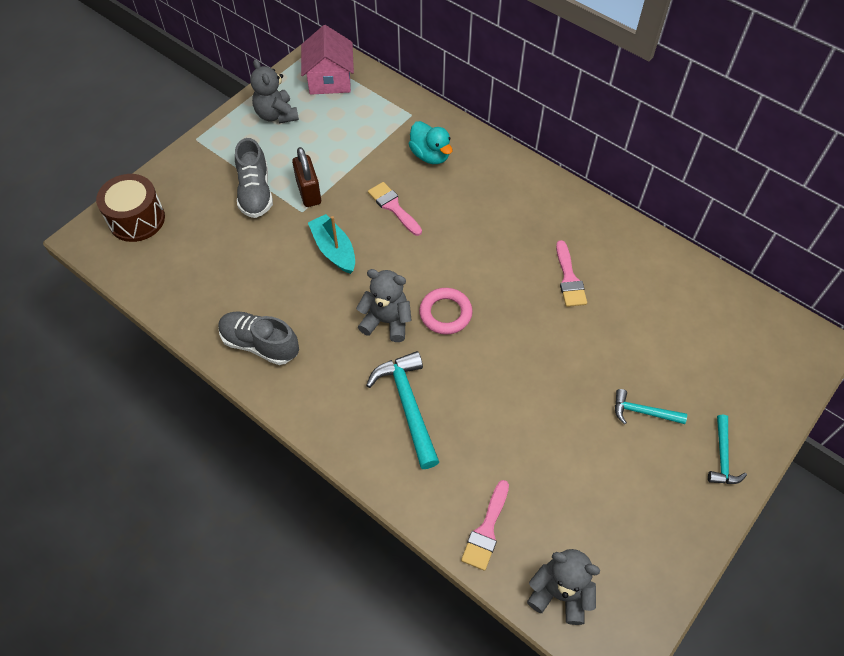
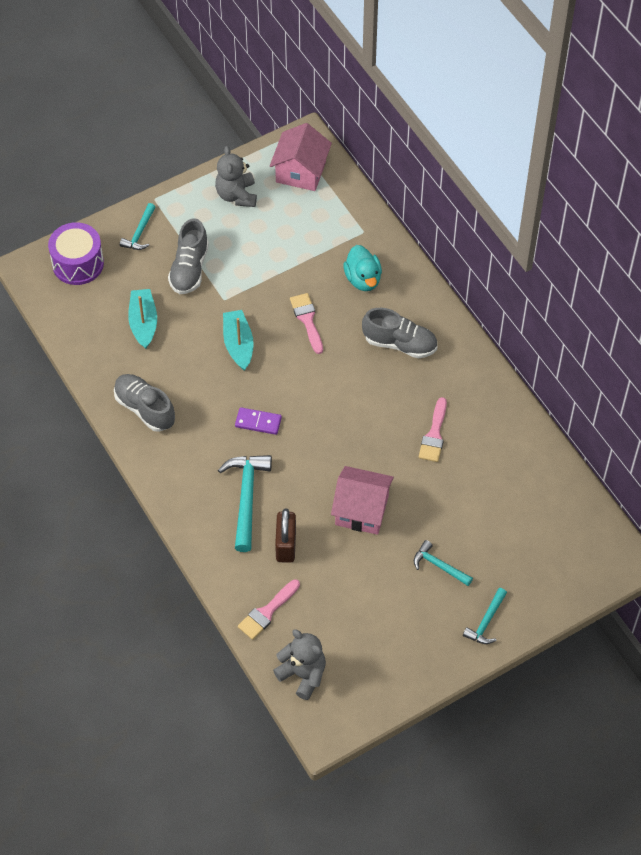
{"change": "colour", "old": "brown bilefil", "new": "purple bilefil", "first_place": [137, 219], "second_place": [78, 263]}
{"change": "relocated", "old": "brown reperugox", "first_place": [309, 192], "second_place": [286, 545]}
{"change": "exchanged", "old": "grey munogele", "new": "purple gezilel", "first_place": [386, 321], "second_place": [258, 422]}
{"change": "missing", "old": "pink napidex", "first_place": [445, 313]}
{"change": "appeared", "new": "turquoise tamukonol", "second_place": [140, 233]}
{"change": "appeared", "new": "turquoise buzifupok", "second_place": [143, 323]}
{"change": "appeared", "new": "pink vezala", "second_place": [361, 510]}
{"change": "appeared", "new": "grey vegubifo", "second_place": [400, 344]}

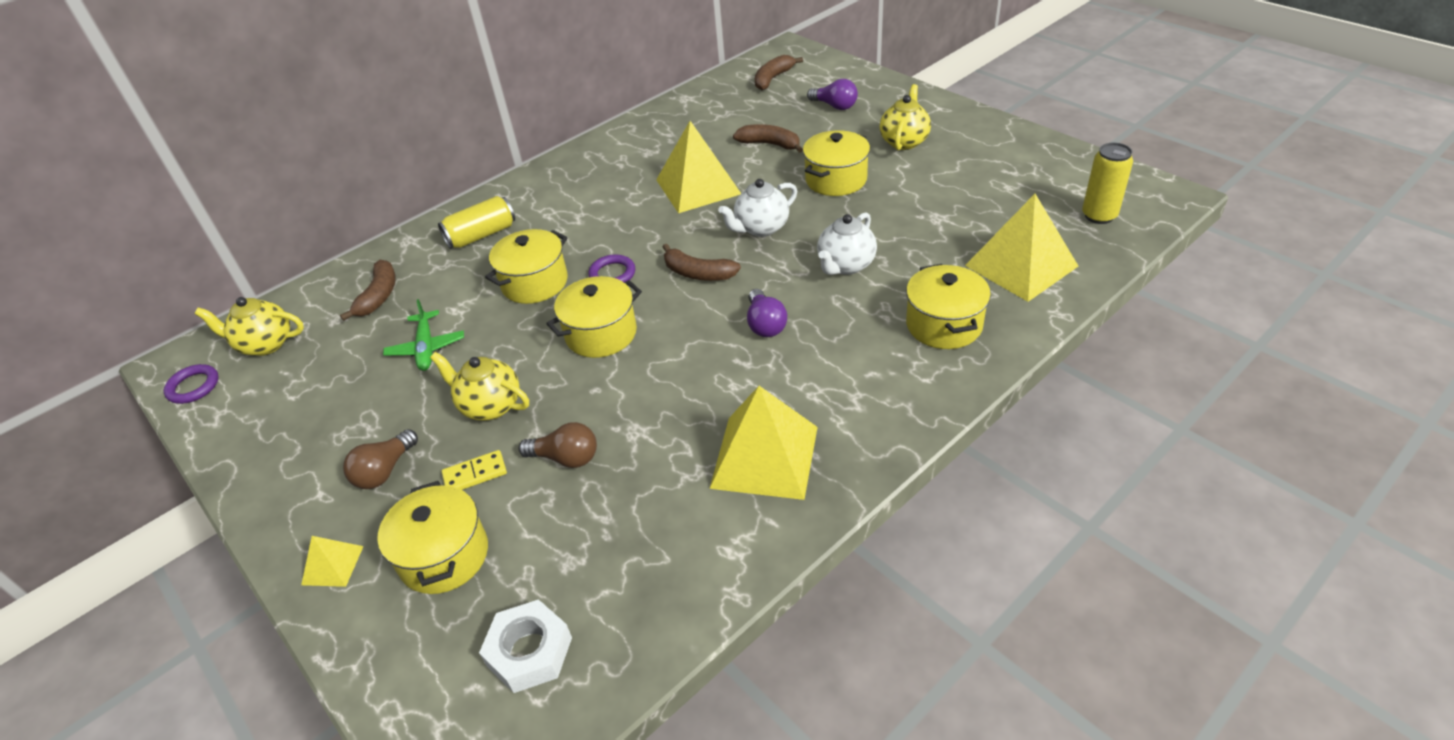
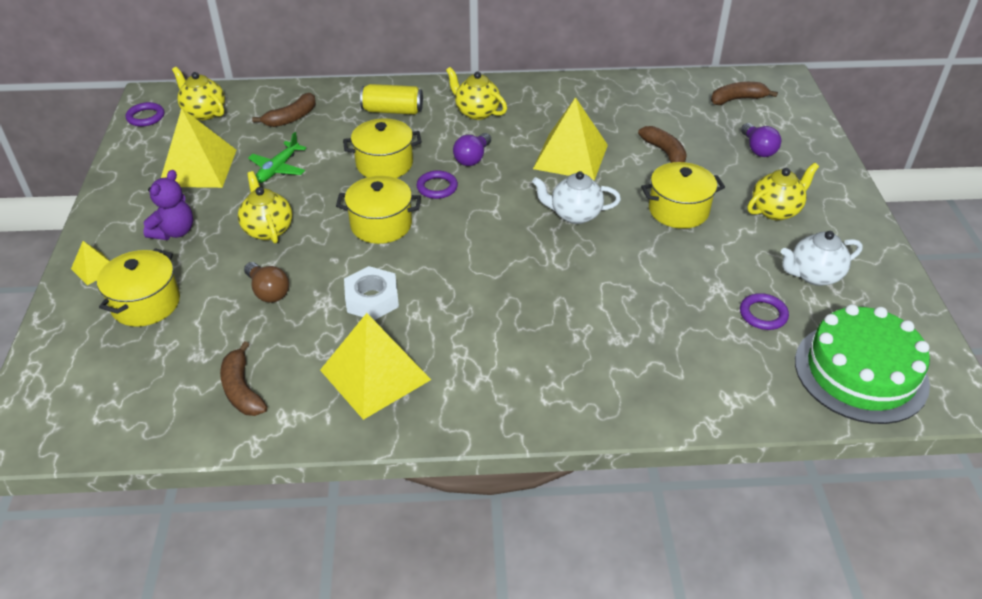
{"change": "exchanged", "old": "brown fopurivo", "new": "purple munogele", "first_place": [384, 471], "second_place": [174, 232]}
{"change": "missing", "old": "yellow gezilel", "first_place": [475, 474]}
{"change": "relocated", "old": "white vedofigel", "first_place": [529, 652], "second_place": [372, 299]}
{"change": "relocated", "old": "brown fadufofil", "first_place": [698, 273], "second_place": [242, 389]}
{"change": "relocated", "old": "purple fopurivo", "first_place": [765, 324], "second_place": [472, 158]}
{"change": "relocated", "old": "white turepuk", "first_place": [845, 265], "second_place": [814, 275]}
{"change": "missing", "old": "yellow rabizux", "first_place": [944, 325]}
{"change": "relocated", "old": "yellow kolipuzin", "first_place": [1021, 266], "second_place": [198, 167]}
{"change": "exchanged", "old": "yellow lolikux", "new": "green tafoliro", "first_place": [1099, 216], "second_place": [860, 372]}
{"change": "appeared", "new": "yellow turepuk", "second_place": [476, 112]}
{"change": "appeared", "new": "purple napidex", "second_place": [763, 314]}

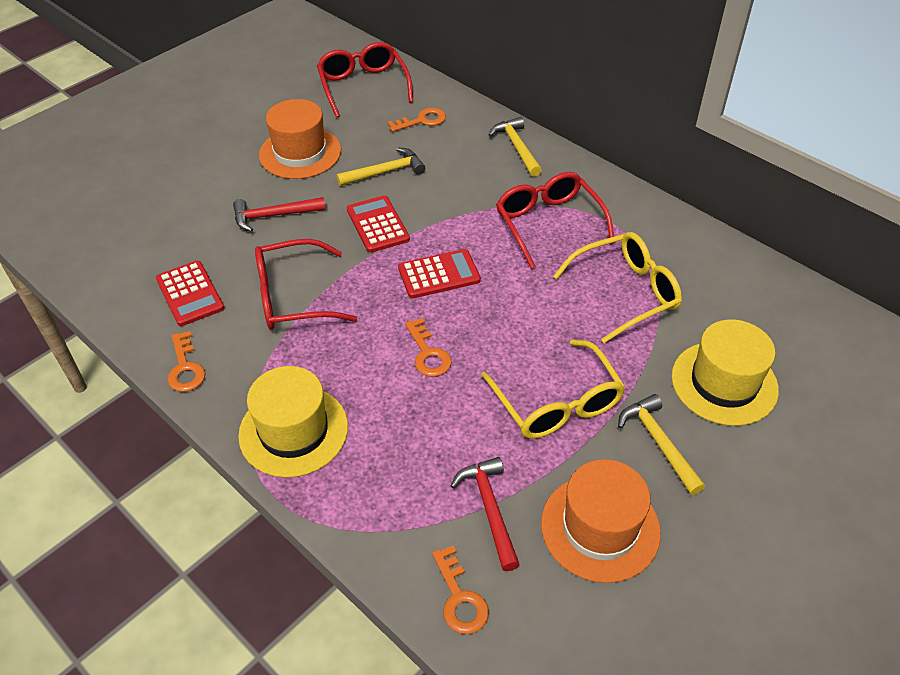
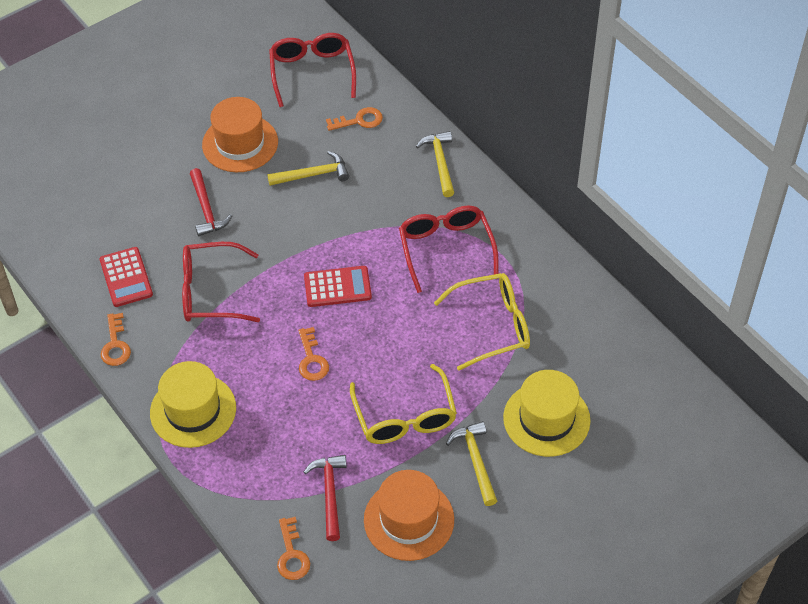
{"change": "spun", "old": "red tamukonol", "first_place": [274, 216], "second_place": [206, 209], "degrees": -105}
{"change": "missing", "old": "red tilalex", "first_place": [377, 225]}

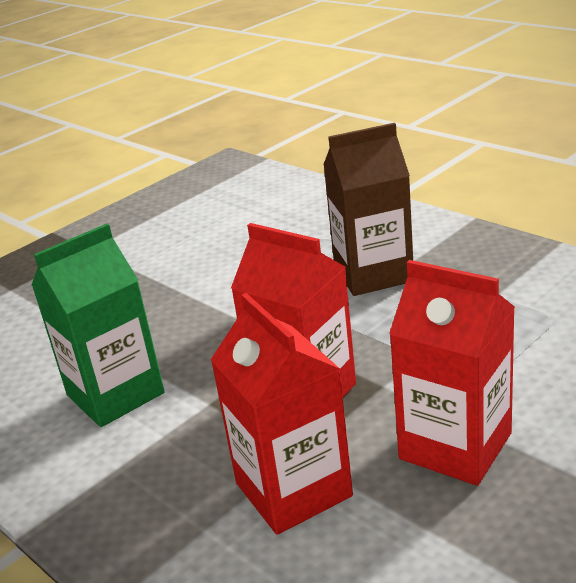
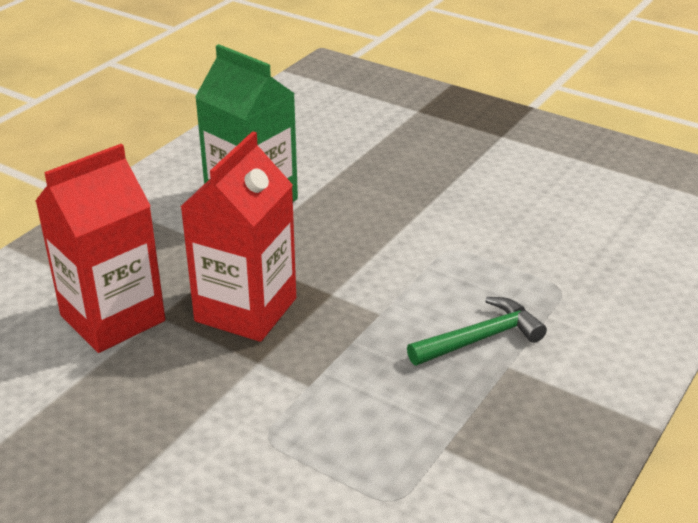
{"change": "exchanged", "old": "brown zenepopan", "new": "green tamukonol", "first_place": [373, 274], "second_place": [480, 338]}
{"change": "missing", "old": "red zenepopan", "first_place": [455, 446]}

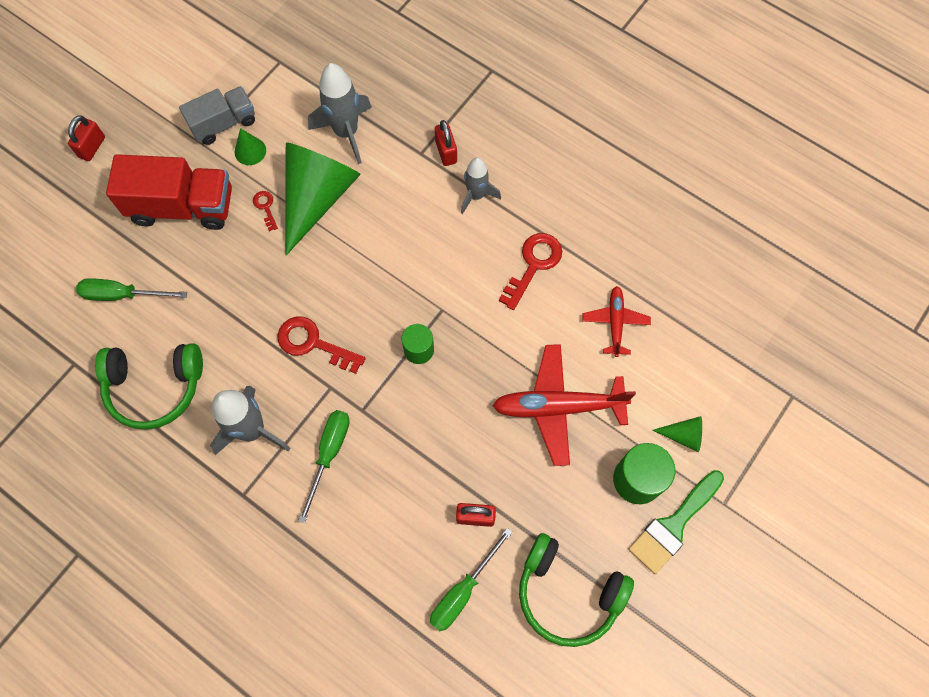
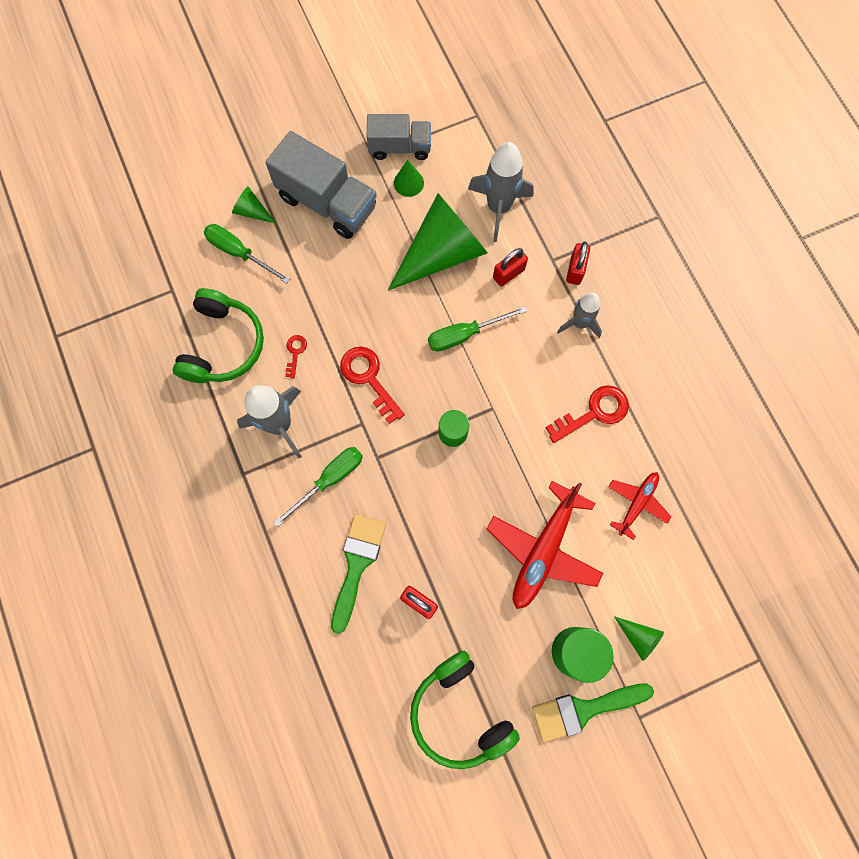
{"change": "relocated", "old": "red reperugox", "first_place": [92, 147], "second_place": [508, 274]}
{"change": "spun", "old": "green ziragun", "first_place": [155, 387], "second_place": [223, 345], "degrees": -105}
{"change": "colour", "old": "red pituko", "new": "grey pituko", "first_place": [183, 206], "second_place": [327, 202]}
{"change": "relocated", "old": "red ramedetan", "first_place": [265, 207], "second_place": [295, 352]}
{"change": "relocated", "old": "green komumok", "first_place": [463, 591], "second_place": [464, 334]}
{"change": "spun", "old": "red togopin", "first_place": [558, 407], "second_place": [543, 549], "degrees": -90}
{"change": "appeared", "new": "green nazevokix", "second_place": [252, 211]}
{"change": "appeared", "new": "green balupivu", "second_place": [357, 564]}

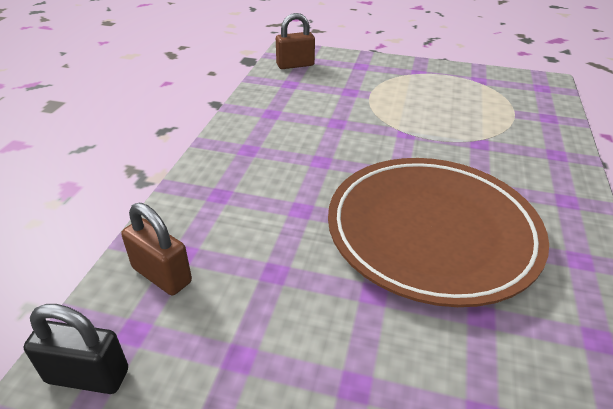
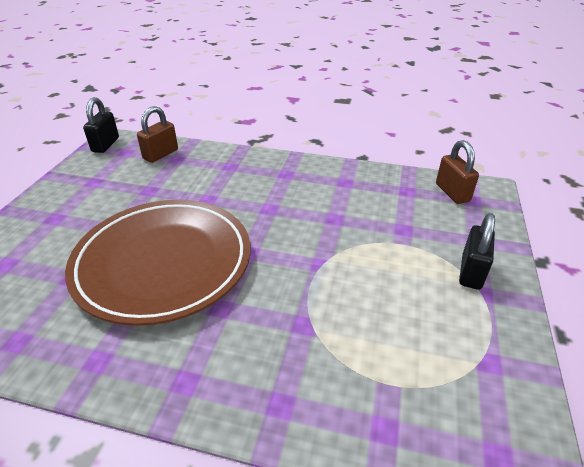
{"change": "appeared", "new": "black reperugox", "second_place": [471, 272]}

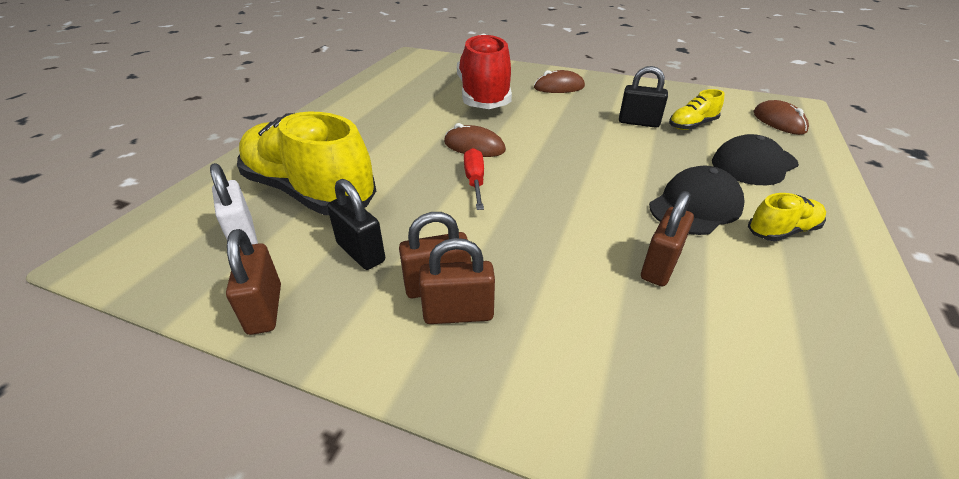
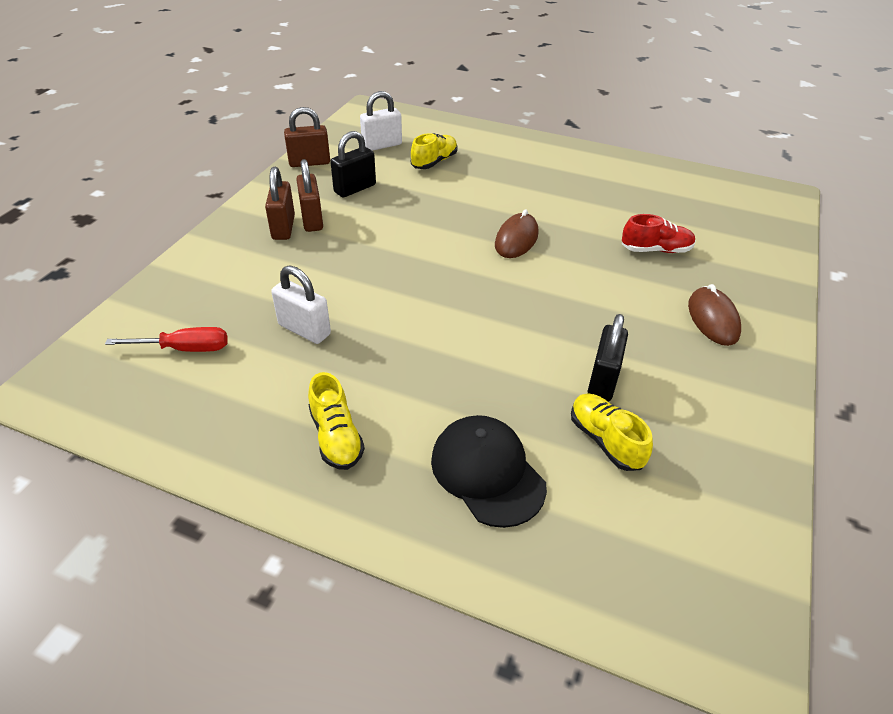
{"change": "size", "old": "yellow vegubifo", "first_place": [310, 192], "second_place": [434, 162], "factor": 0.46}
{"change": "size", "old": "red vegubifo", "first_place": [483, 96], "second_place": [655, 250], "factor": 0.46}
{"change": "relocated", "old": "red komumok", "first_place": [475, 181], "second_place": [186, 349]}
{"change": "colour", "old": "brown reperugox", "new": "white reperugox", "first_place": [659, 266], "second_place": [304, 329]}
{"change": "missing", "old": "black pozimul", "first_place": [695, 206]}
{"change": "missing", "old": "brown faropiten", "first_place": [778, 122]}

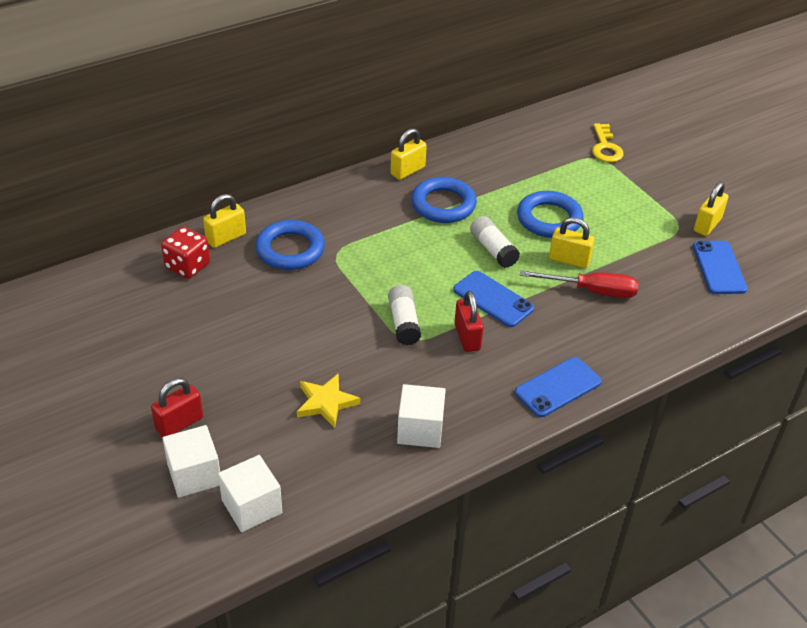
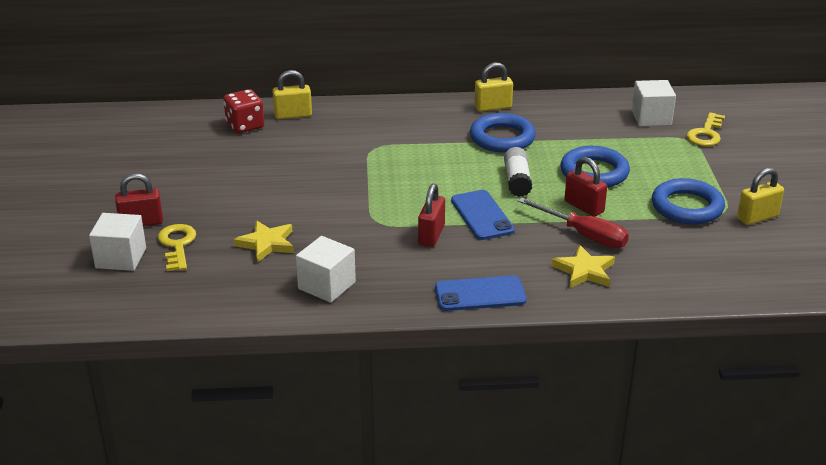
{"change": "relocated", "old": "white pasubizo", "first_place": [252, 507], "second_place": [651, 117]}
{"change": "relocated", "old": "blue napidex", "first_place": [290, 250], "second_place": [687, 207]}
{"change": "missing", "old": "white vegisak", "first_place": [403, 323]}
{"change": "colour", "old": "yellow reperugox", "new": "red reperugox", "first_place": [569, 260], "second_place": [584, 207]}
{"change": "missing", "old": "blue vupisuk", "first_place": [719, 268]}
{"change": "appeared", "new": "yellow ramedetan", "second_place": [177, 245]}
{"change": "appeared", "new": "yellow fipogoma", "second_place": [584, 271]}

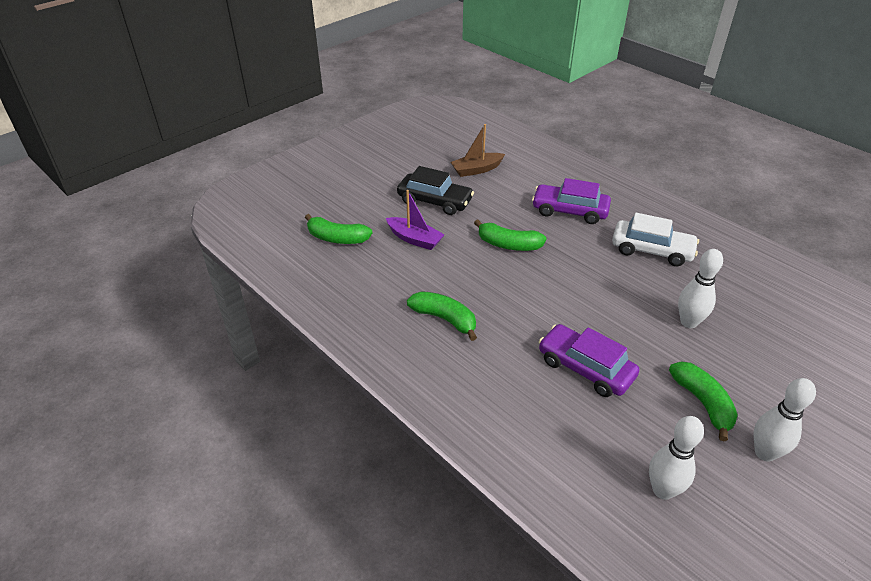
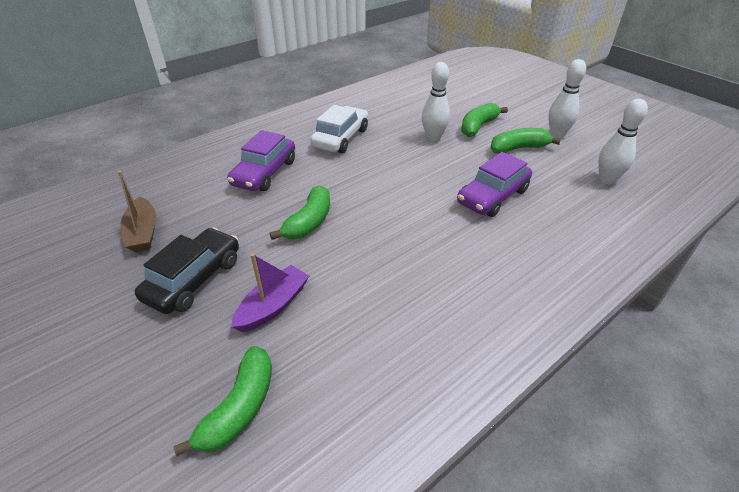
{"change": "relocated", "old": "green fadufofil", "first_place": [444, 319], "second_place": [478, 126]}

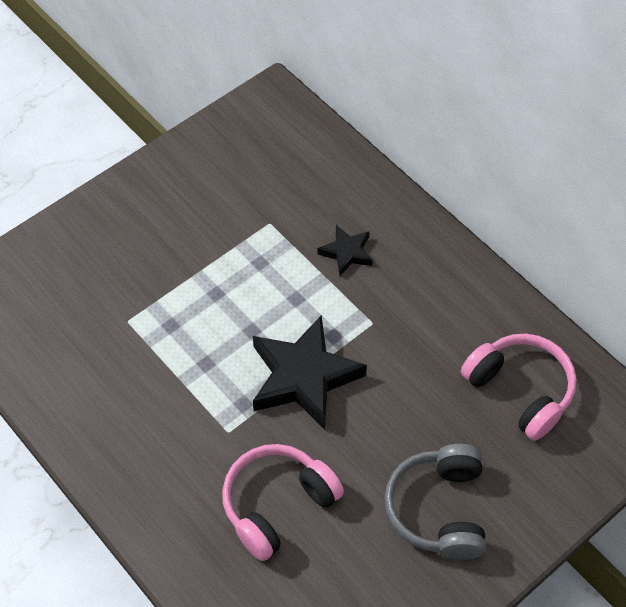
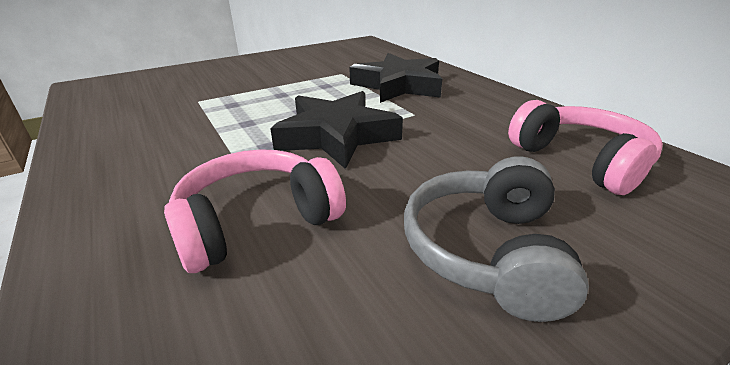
{"change": "size", "old": "black fipogoma", "first_place": [346, 252], "second_place": [398, 85], "factor": 1.98}

